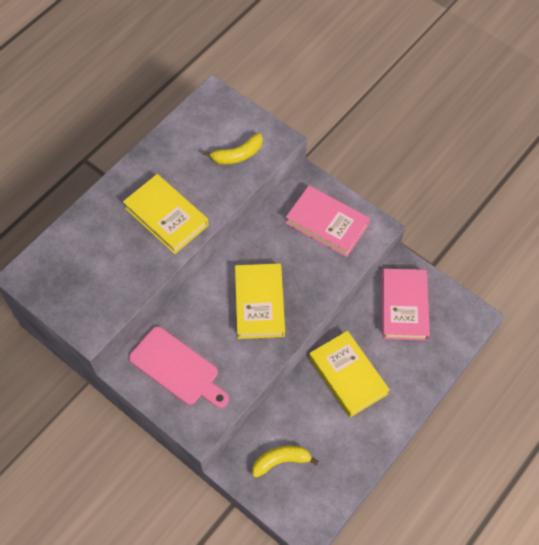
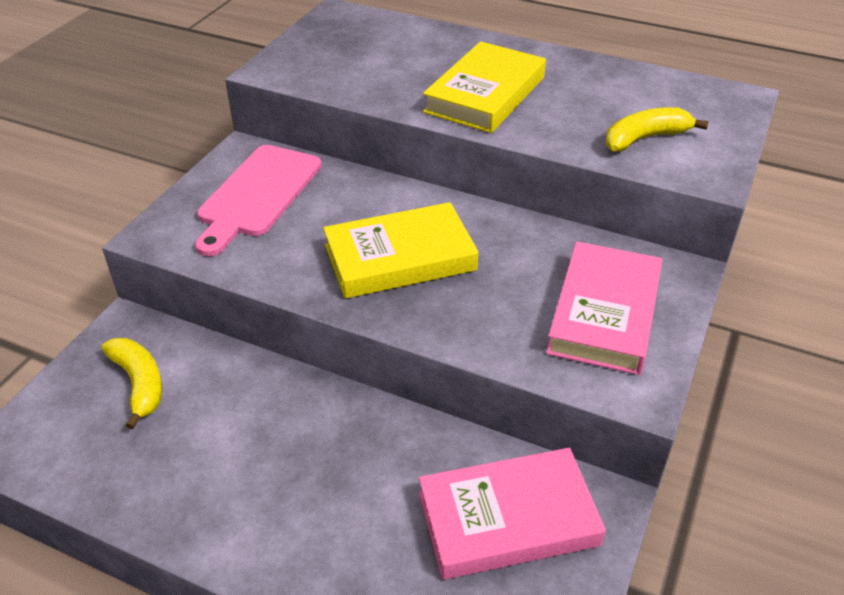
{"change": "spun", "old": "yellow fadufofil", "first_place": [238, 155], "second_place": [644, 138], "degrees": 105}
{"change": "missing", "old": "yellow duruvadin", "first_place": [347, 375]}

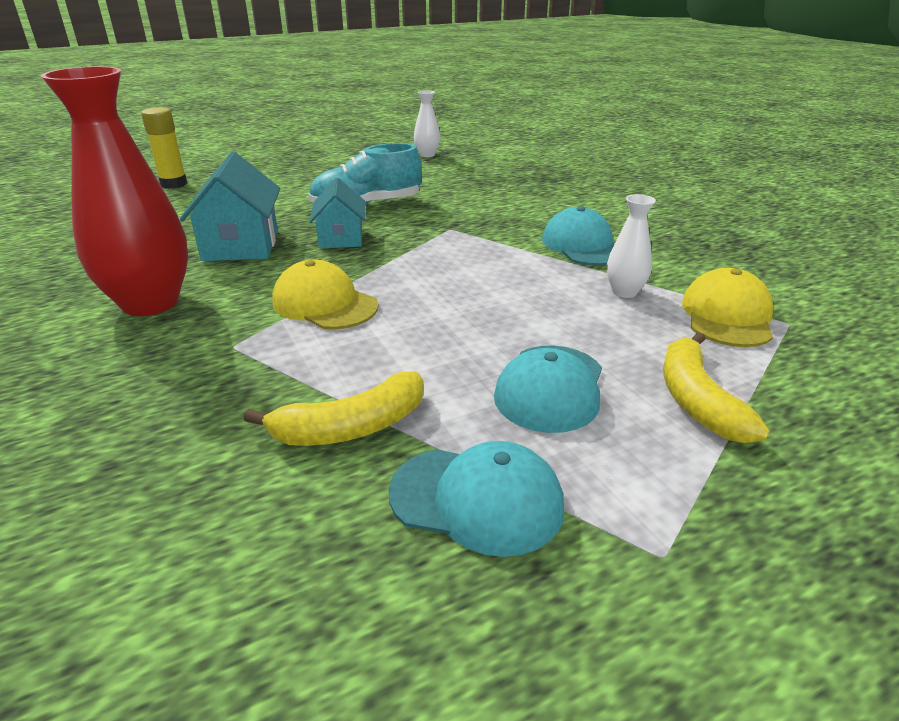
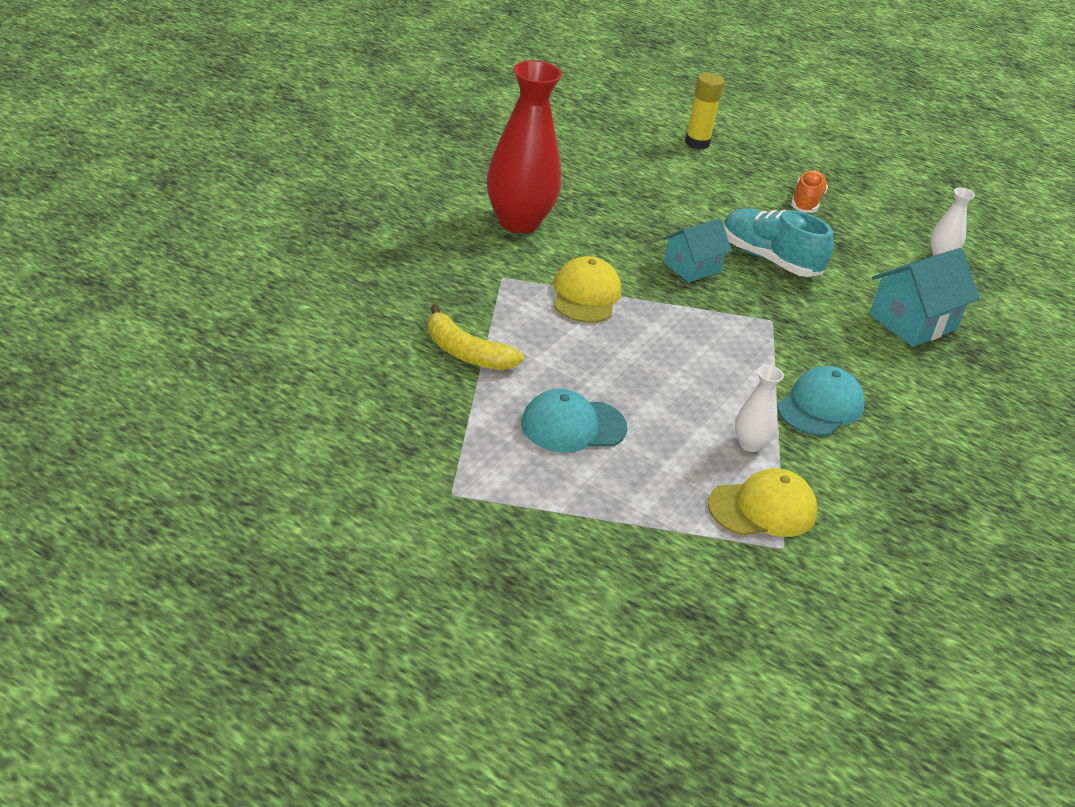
{"change": "relocated", "old": "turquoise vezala", "first_place": [241, 245], "second_place": [913, 322]}
{"change": "missing", "old": "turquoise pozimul", "first_place": [477, 499]}
{"change": "missing", "old": "yellow fadufofil", "first_place": [697, 400]}
{"change": "appeared", "new": "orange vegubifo", "second_place": [806, 202]}

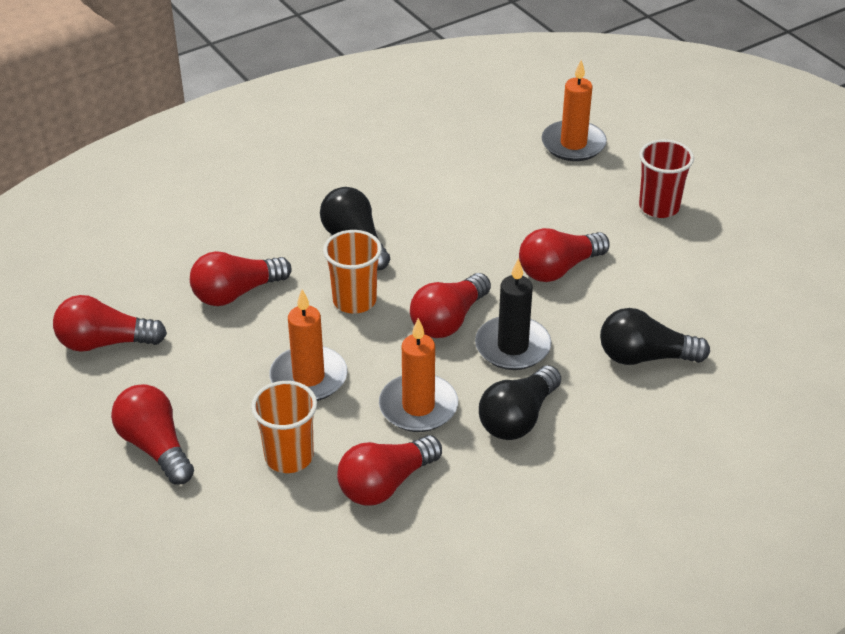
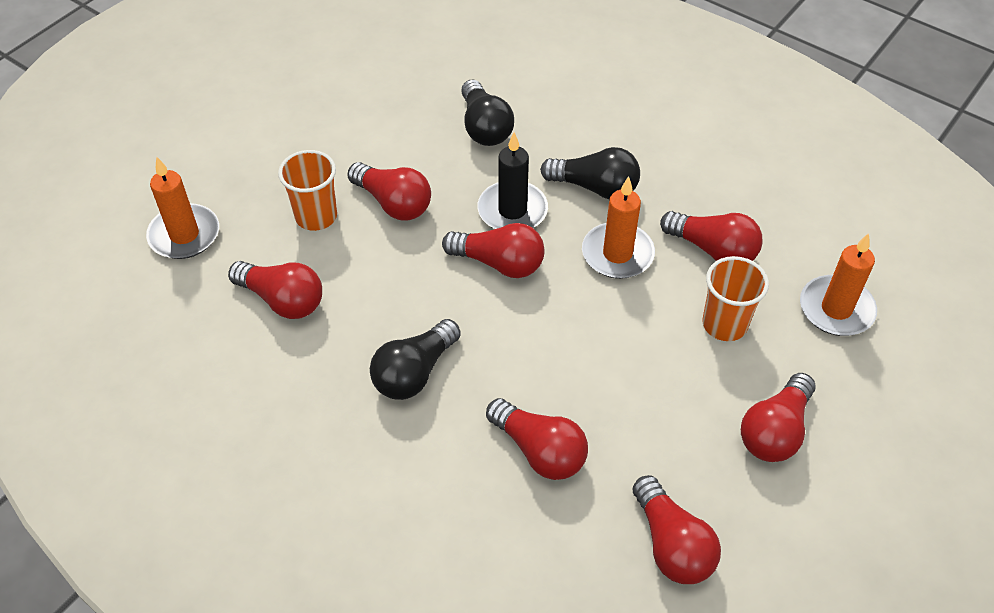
{"change": "relocated", "old": "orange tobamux", "first_place": [308, 377], "second_place": [836, 309]}
{"change": "relocated", "old": "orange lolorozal", "first_place": [354, 301], "second_place": [316, 216]}
{"change": "missing", "old": "red lolorozal", "first_place": [659, 207]}
{"change": "appeared", "new": "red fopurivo", "second_place": [282, 300]}

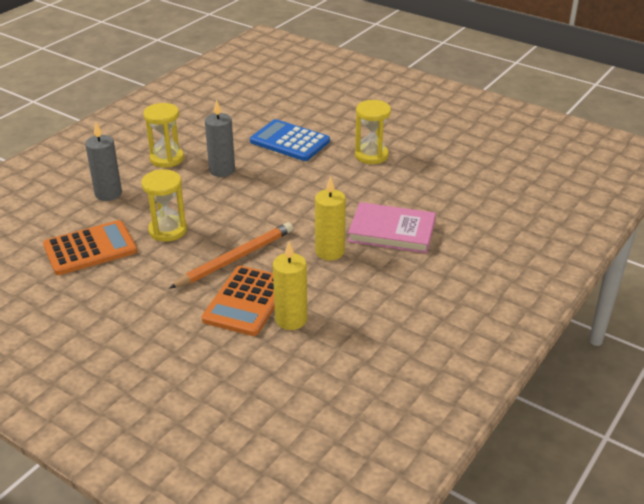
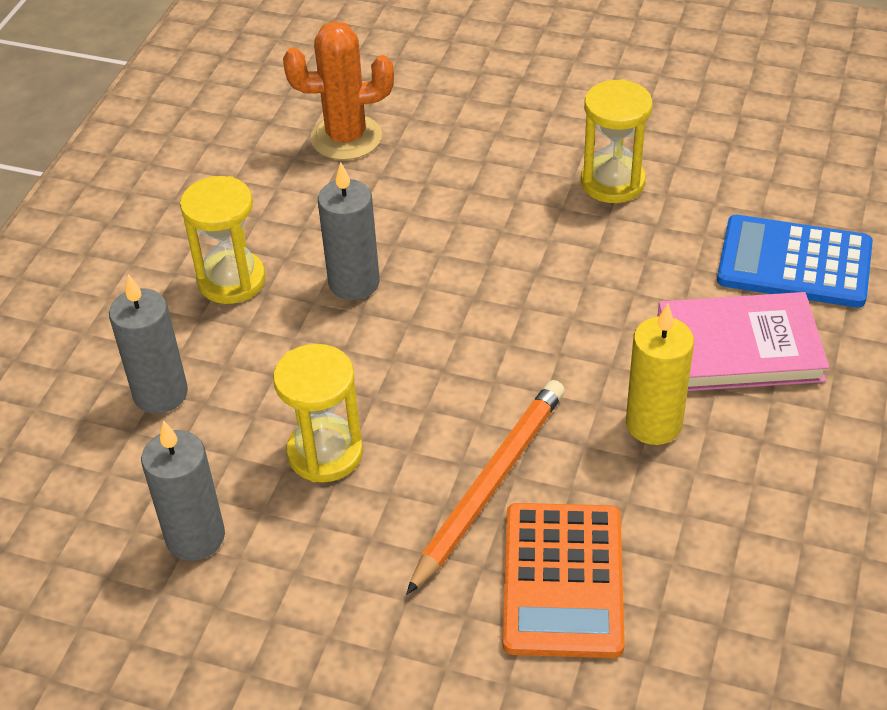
{"change": "exchanged", "old": "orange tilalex", "new": "grey tobamux", "first_place": [90, 248], "second_place": [195, 537]}
{"change": "relocated", "old": "blue tilalex", "first_place": [289, 141], "second_place": [794, 263]}
{"change": "missing", "old": "yellow tobamux", "first_place": [291, 319]}
{"change": "appeared", "new": "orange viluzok", "second_place": [346, 138]}

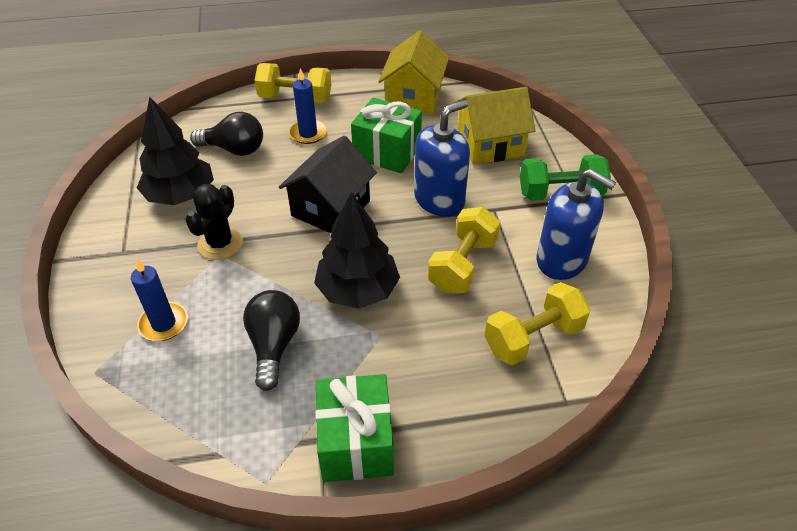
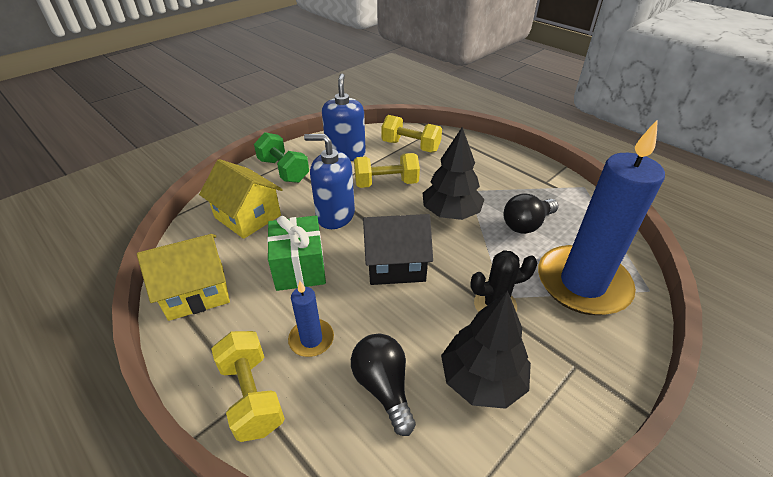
{"change": "size", "old": "blue tobamux", "first_place": [164, 323], "second_place": [582, 283], "factor": 2.26}
{"change": "missing", "old": "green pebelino", "first_place": [356, 443]}

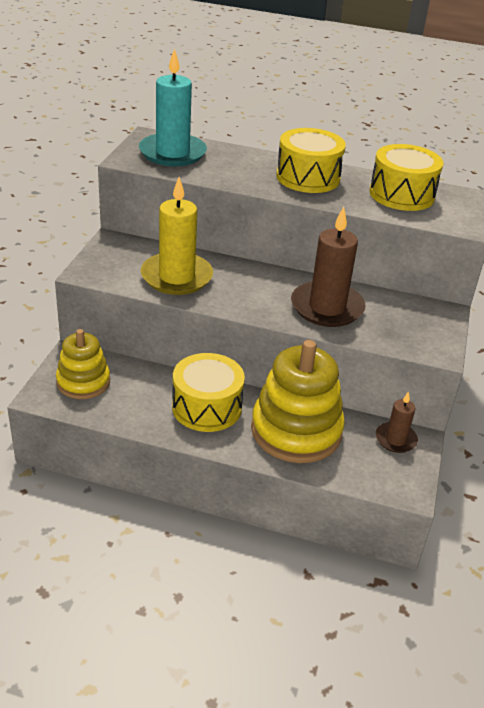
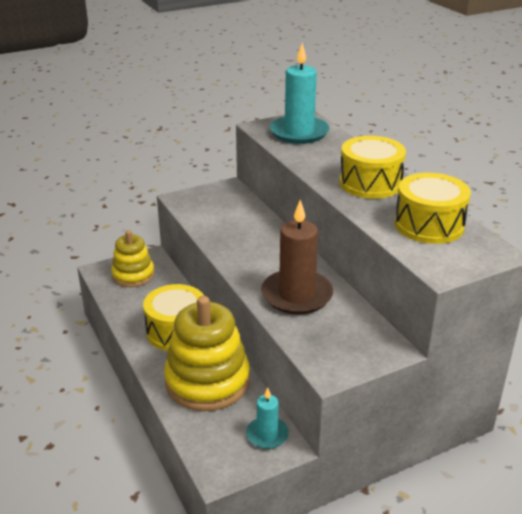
{"change": "missing", "old": "yellow tobamux", "first_place": [176, 277]}
{"change": "colour", "old": "brown tobamux", "new": "turquoise tobamux", "first_place": [395, 439], "second_place": [267, 435]}

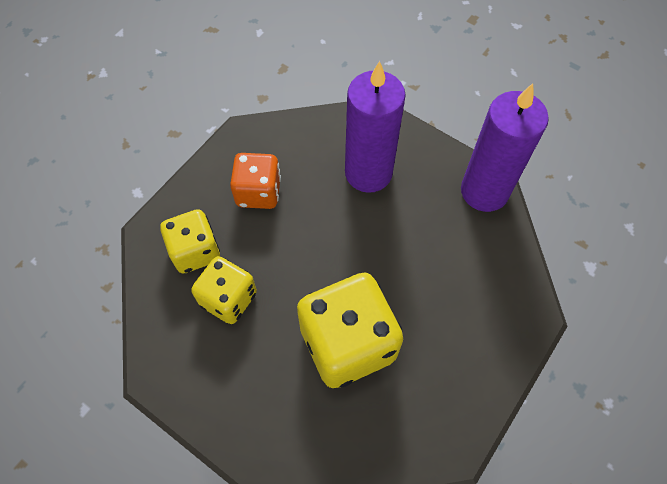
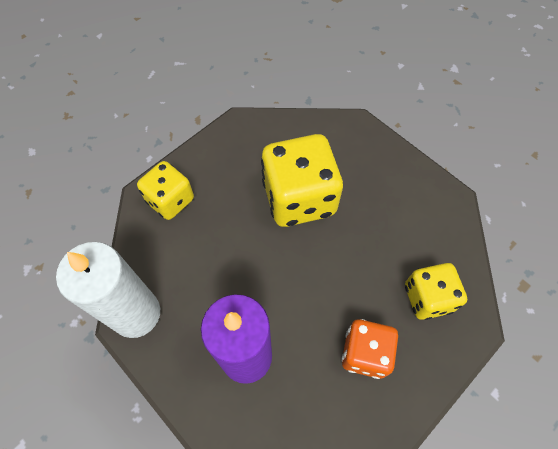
{"change": "relocated", "old": "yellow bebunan", "first_place": [228, 299], "second_place": [170, 200]}
{"change": "colour", "old": "purple tobamux", "new": "white tobamux", "first_place": [484, 191], "second_place": [136, 313]}

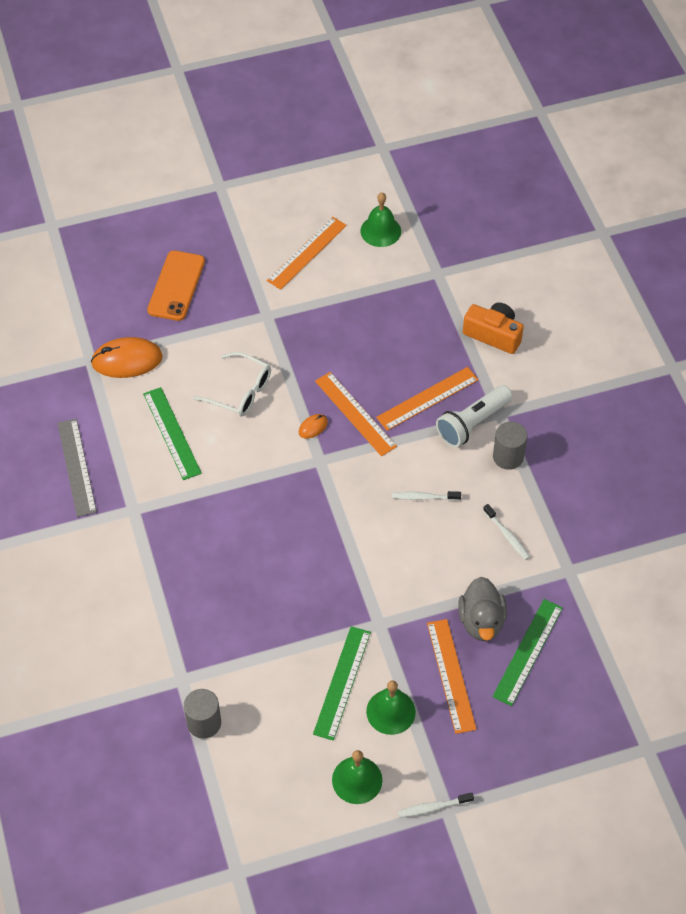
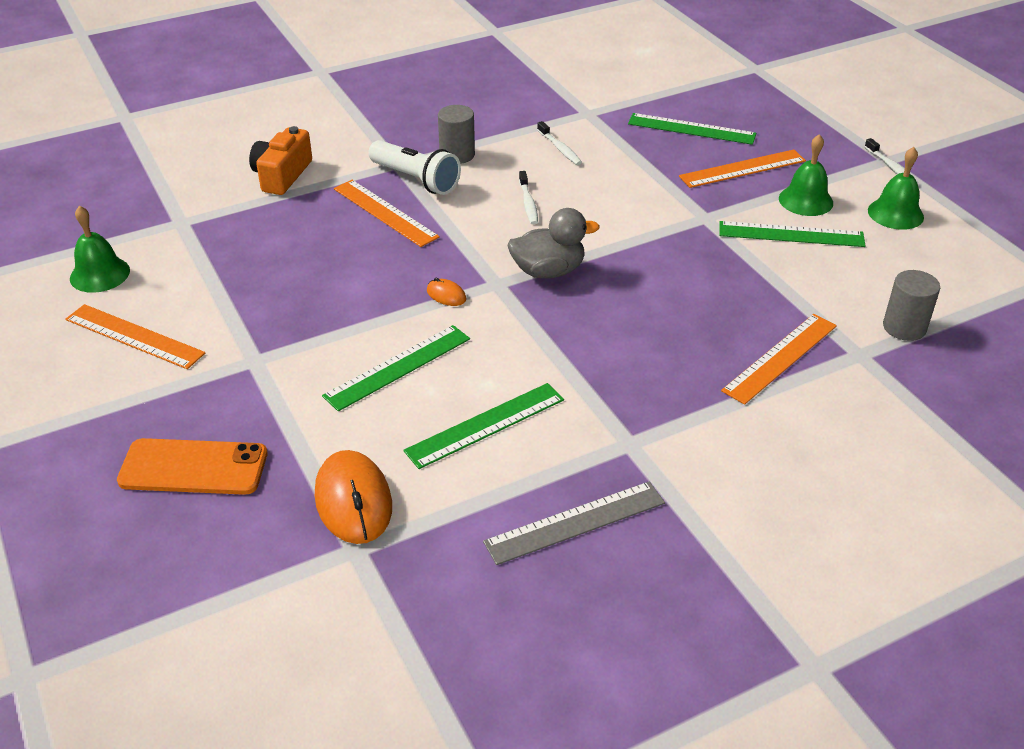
{"change": "exchanged", "old": "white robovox", "new": "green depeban", "first_place": [240, 391], "second_place": [398, 367]}
{"change": "relocated", "old": "orange depeban", "first_place": [355, 414], "second_place": [780, 358]}
{"change": "relocated", "old": "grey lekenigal", "first_place": [481, 621], "second_place": [548, 271]}
{"change": "spun", "old": "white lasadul", "first_place": [507, 536], "second_place": [560, 148], "degrees": 105}

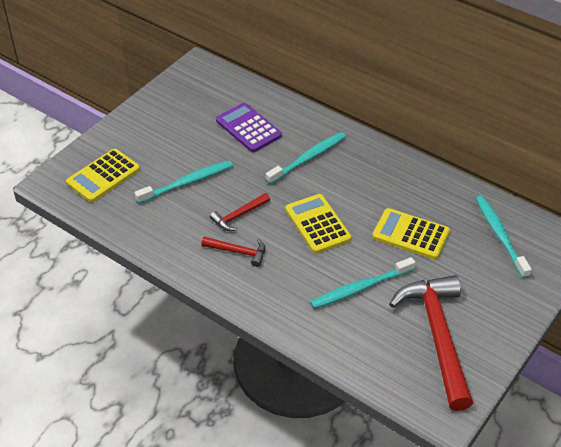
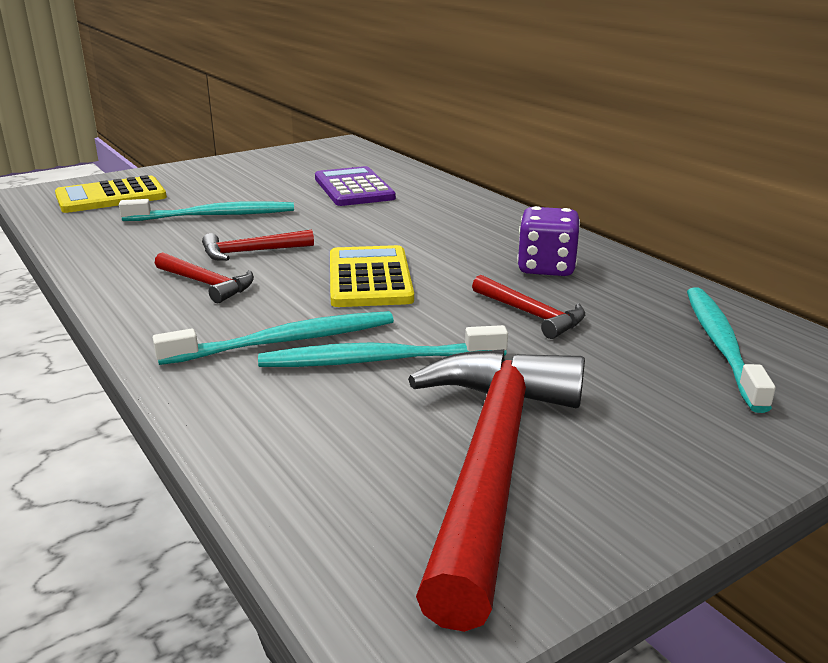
{"change": "relocated", "old": "turquoise lasadul", "first_place": [308, 158], "second_place": [286, 341]}
{"change": "exchanged", "old": "yellow tilalex", "new": "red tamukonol", "first_place": [410, 234], "second_place": [531, 314]}
{"change": "appeared", "new": "purple bebunan", "second_place": [546, 268]}

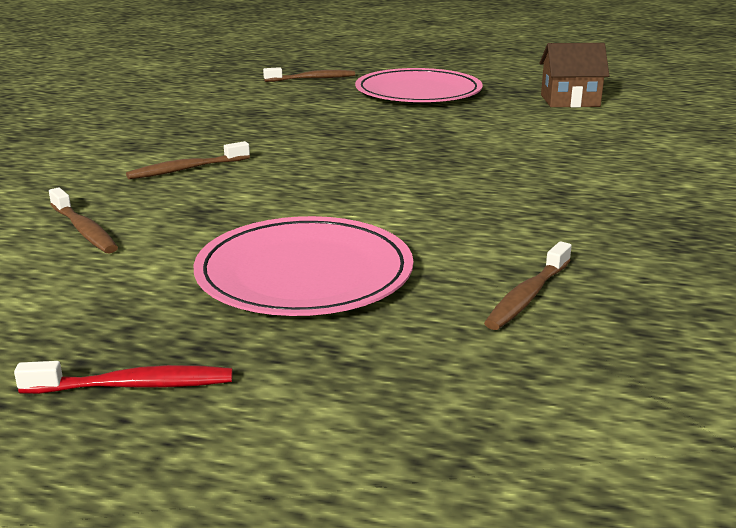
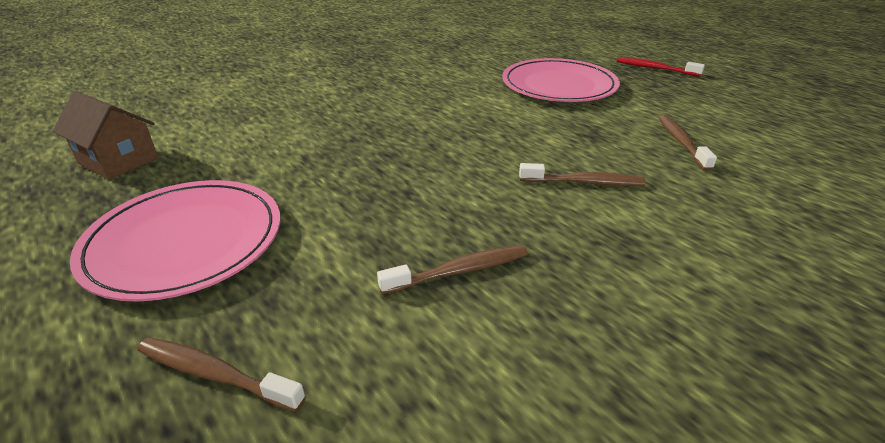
{"change": "relocated", "old": "brown lasadul", "first_place": [527, 296], "second_place": [459, 271]}

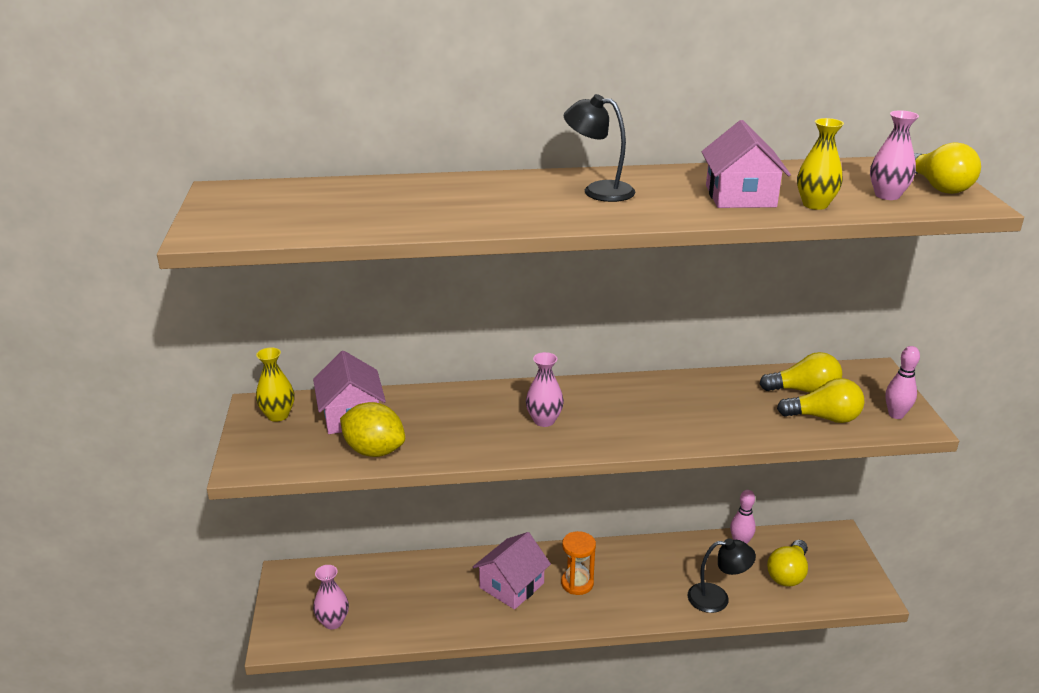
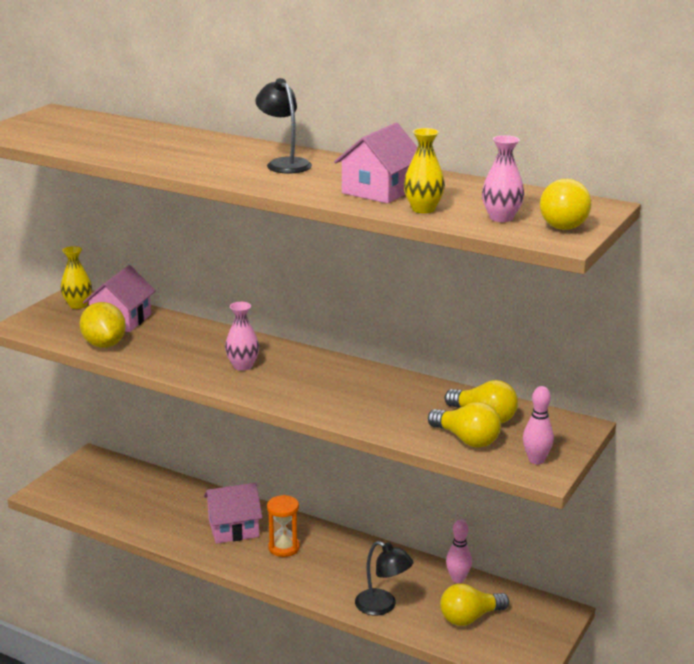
{"change": "missing", "old": "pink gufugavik", "first_place": [333, 622]}

